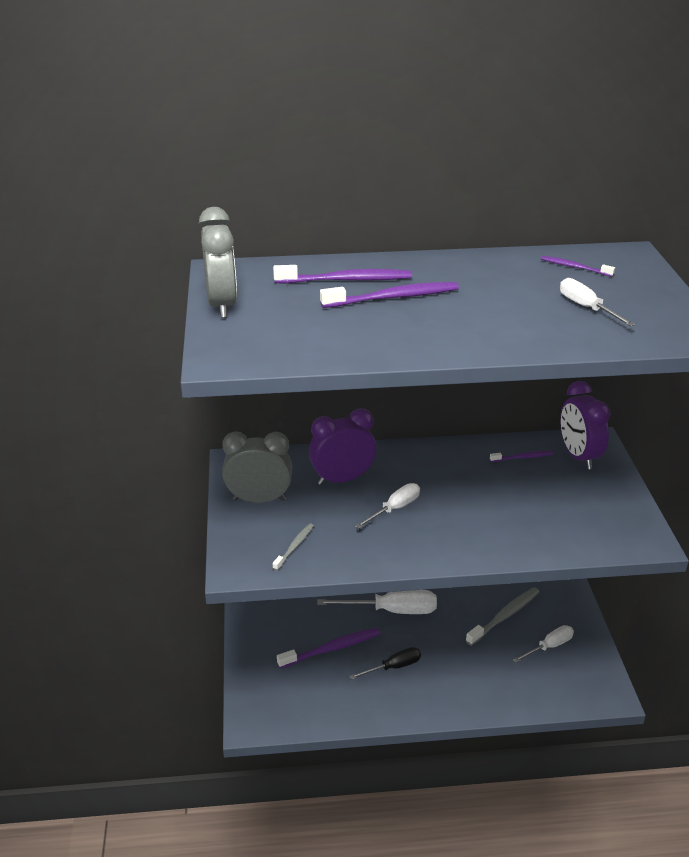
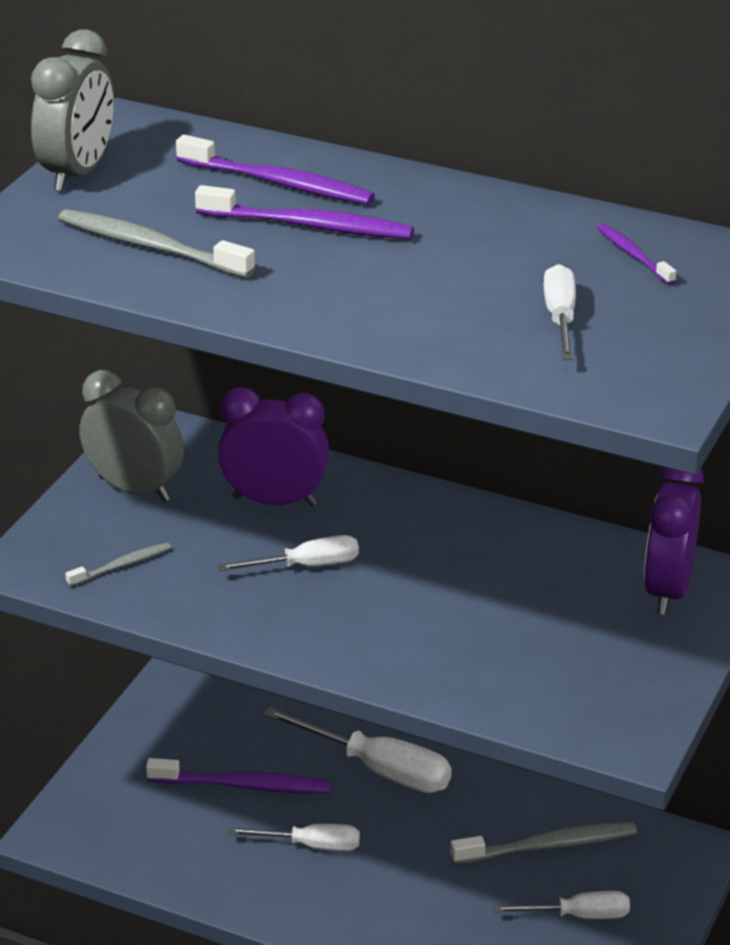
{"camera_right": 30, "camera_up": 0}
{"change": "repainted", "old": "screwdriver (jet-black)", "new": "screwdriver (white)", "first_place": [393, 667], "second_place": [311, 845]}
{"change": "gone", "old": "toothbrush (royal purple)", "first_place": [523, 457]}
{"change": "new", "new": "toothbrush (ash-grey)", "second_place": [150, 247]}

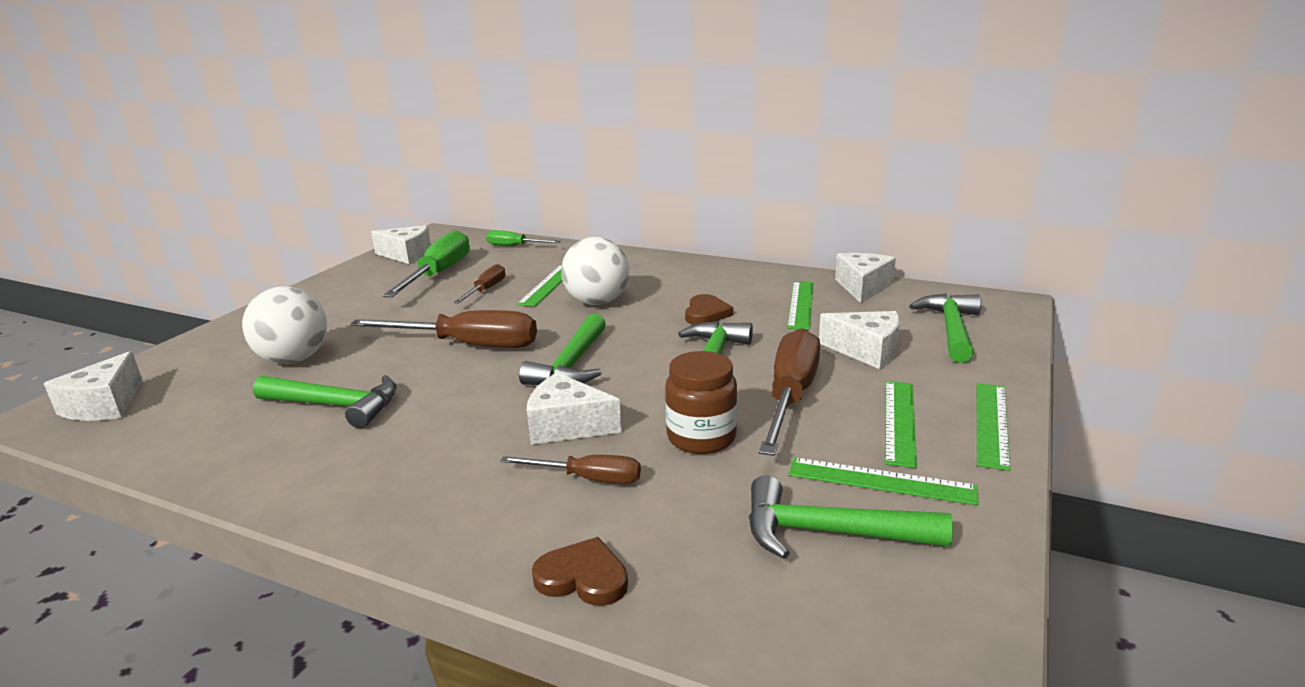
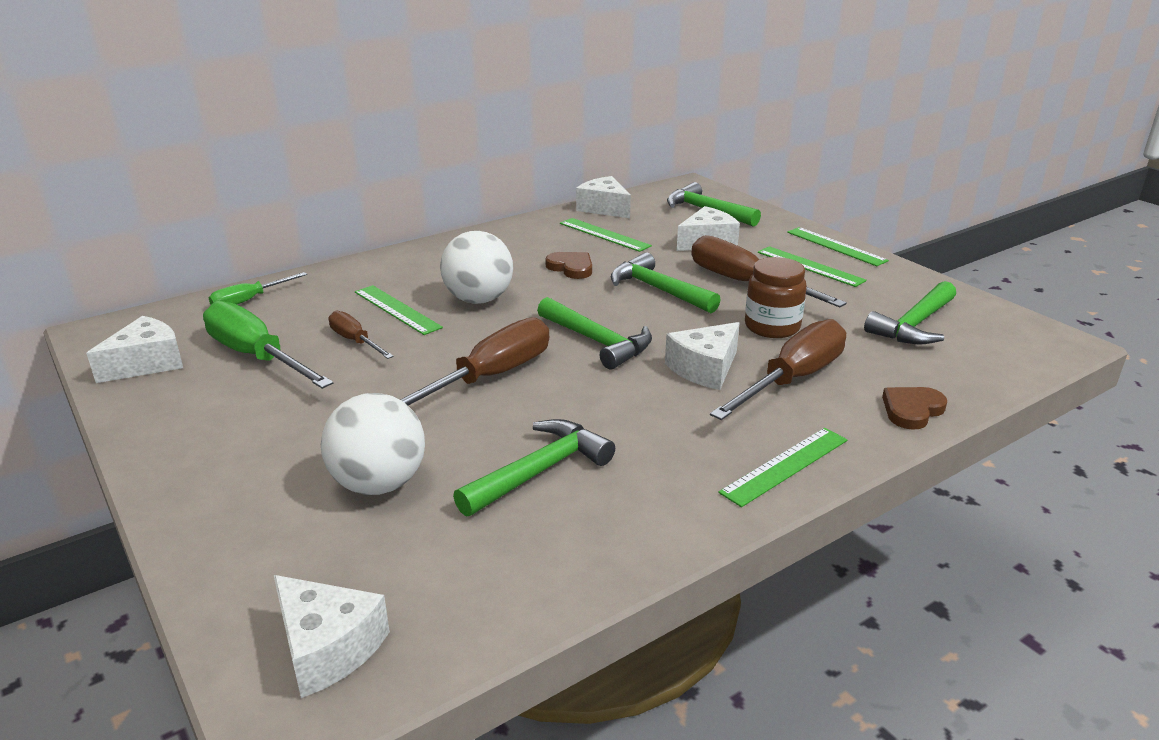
{"camera_right": -60, "camera_up": 5}
{"change": "scaled", "old": "screwdriver (russet)", "first_place": [588, 479], "second_place": [792, 379], "factor": 1.83}
{"change": "shifted", "old": "measuring stick (leaf-green)", "first_place": [881, 481], "second_place": [785, 465]}

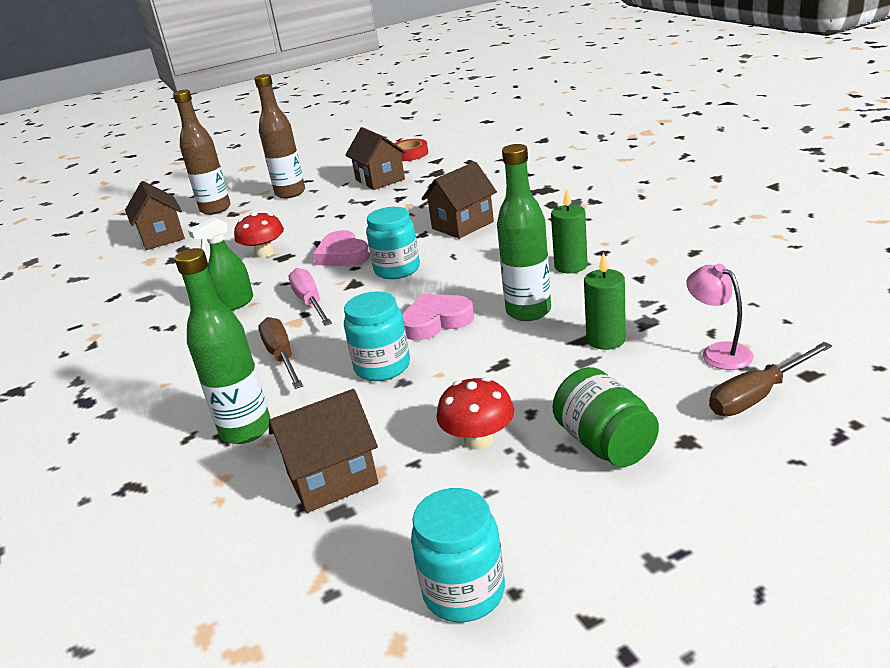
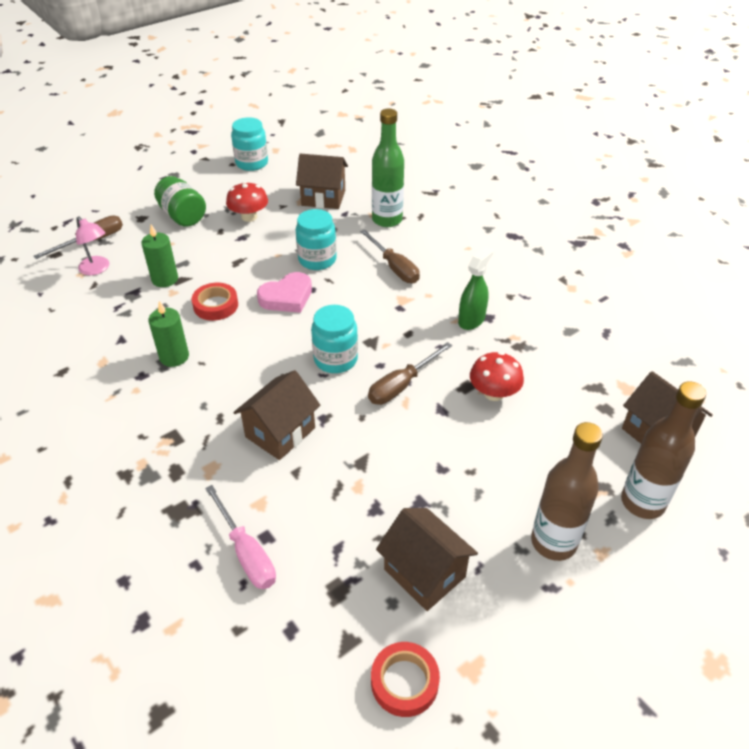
{"camera_right": 165, "camera_up": 15}
{"change": "rotated", "old": "cottage (russet)", "first_place": [332, 479], "second_place": [323, 198], "degrees": 45}
{"change": "shifted", "old": "screwdriver (pink)", "first_place": [310, 302], "second_place": [246, 553]}
{"change": "swapped", "old": "heart shape (pink)", "new": "screwdriver (russet)", "first_place": [342, 255], "second_place": [401, 385]}
{"change": "swapped", "old": "drink bottle (leaf-green)", "new": "roll of tape (red)", "first_place": [528, 311], "second_place": [216, 305]}

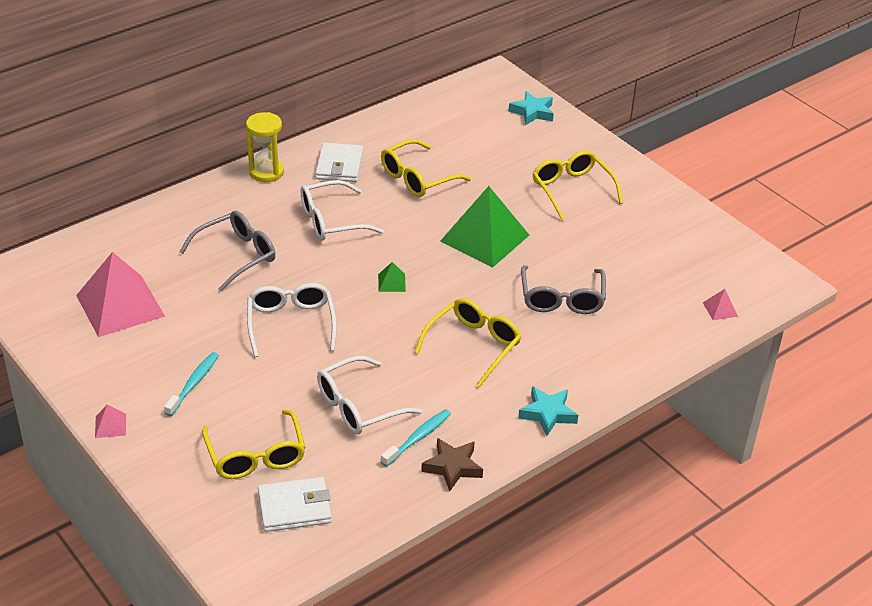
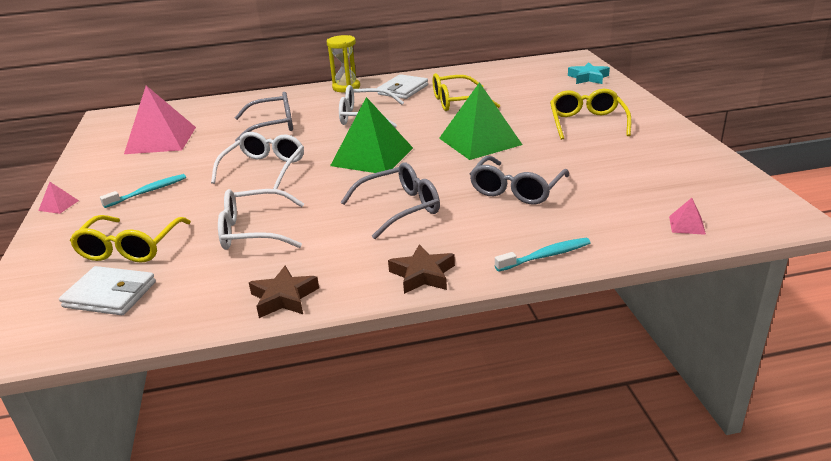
{"camera_right": 30, "camera_up": -10}
{"change": "scaled", "old": "solid pyramid (leaf-green)", "first_place": [391, 282], "second_place": [372, 156], "factor": 2.49}
{"change": "shifted", "old": "toothbrush (teal)", "first_place": [418, 438], "second_place": [545, 256]}
{"change": "repainted", "old": "glasses (yellow)", "new": "glasses (ash-grey)", "first_place": [473, 345], "second_place": [400, 208]}
{"change": "repainted", "old": "star shape (teal)", "new": "star shape (russet)", "first_place": [547, 414], "second_place": [422, 274]}

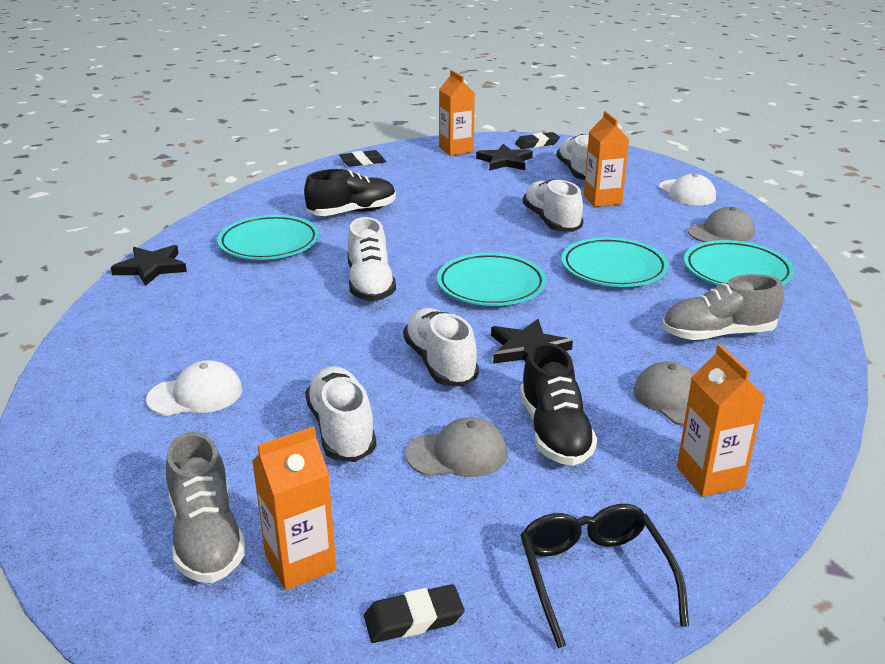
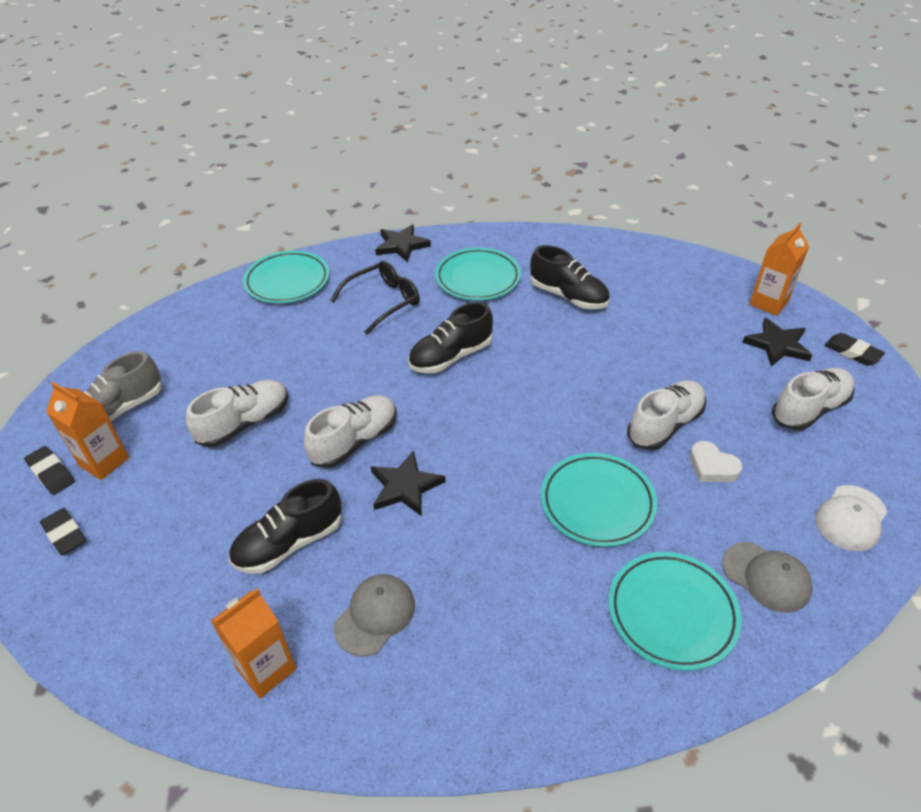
{"camera_right": 65, "camera_up": 15}
{"change": "gone", "old": "peaked cap (white)", "first_place": [195, 395]}
{"change": "shifted", "old": "eraser (jet-black)", "first_place": [362, 162], "second_place": [51, 473]}
{"change": "repainted", "old": "lace-up shoe (white)", "new": "lace-up shoe (jet-black)", "first_place": [370, 284], "second_place": [451, 356]}
{"change": "gone", "old": "peaked cap (ash-grey)", "first_place": [457, 454]}
{"change": "shifted", "old": "flat dish (teal)", "first_place": [491, 286], "second_place": [287, 281]}
{"change": "shifted", "old": "glasses (jet-black)", "first_place": [594, 576], "second_place": [383, 301]}
{"change": "gone", "old": "juice carton (bright orange)", "first_place": [602, 200]}
{"change": "gone", "old": "lace-up shoe (ash-grey)", "first_place": [717, 334]}
{"change": "new", "new": "heart shape (white)", "second_place": [712, 467]}

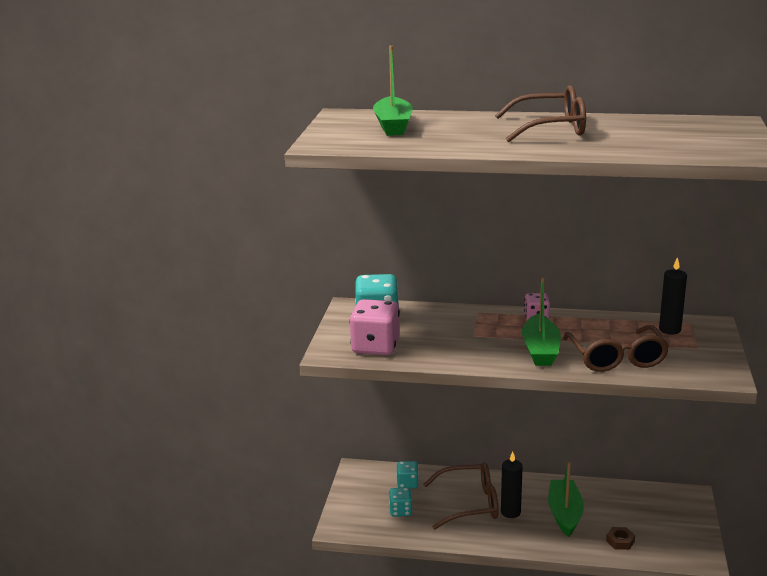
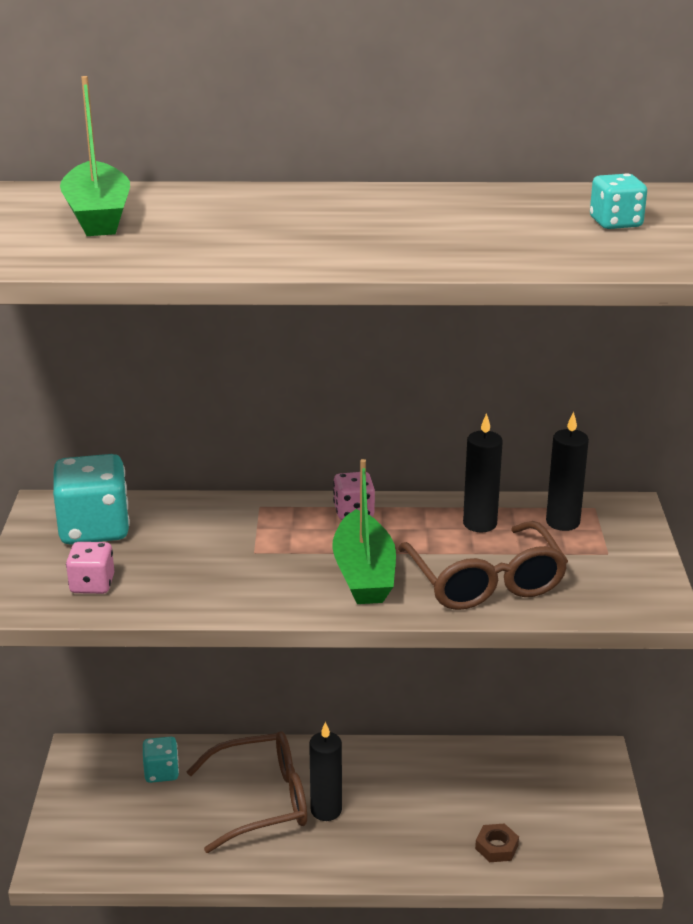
{"camera_right": -10, "camera_up": 5}
{"change": "scaled", "old": "game die (pink)", "first_place": [375, 347], "second_place": [92, 584], "factor": 0.55}
{"change": "shifted", "old": "game die (teal)", "first_place": [400, 511], "second_place": [615, 223]}
{"change": "gone", "old": "glasses (russet)", "first_place": [550, 128]}
{"change": "gone", "old": "toy boat (leaf-green)", "first_place": [564, 514]}
{"change": "new", "new": "wax candle (jet-black)", "second_place": [479, 524]}

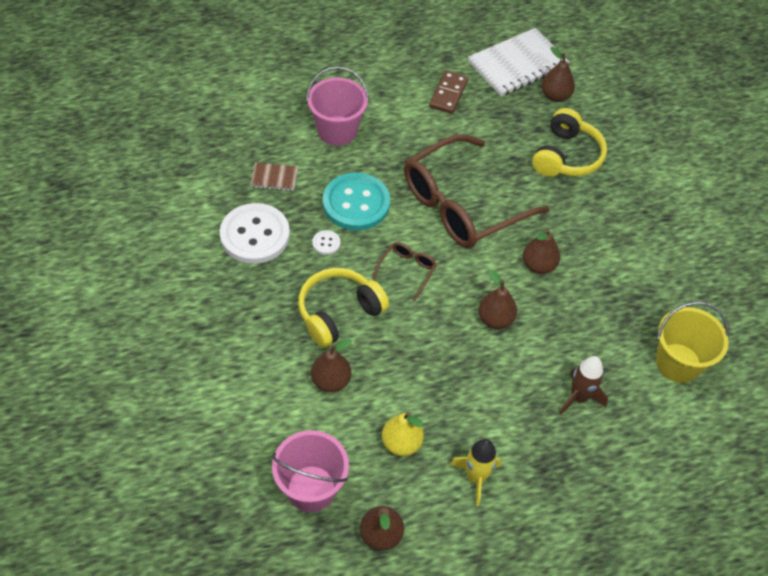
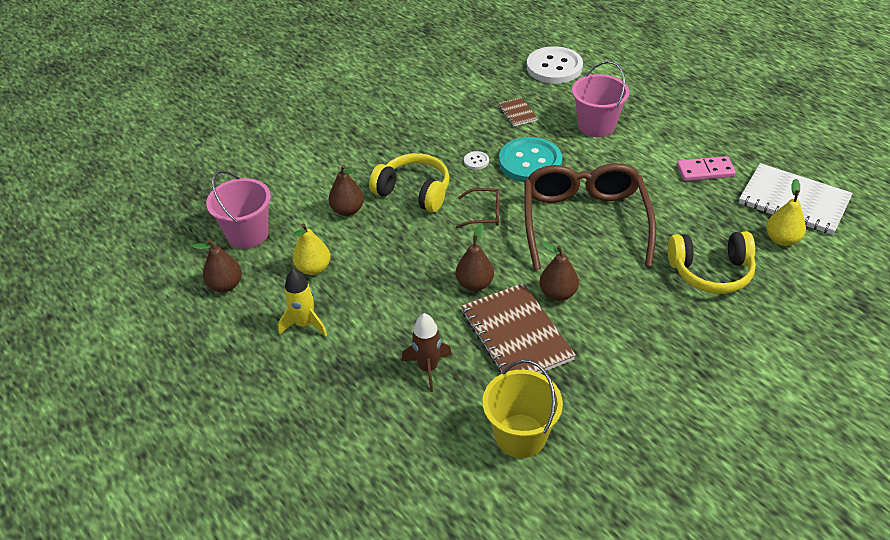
{"camera_right": 70, "camera_up": -10}
{"change": "shifted", "old": "sewing button (white)", "first_place": [255, 235], "second_place": [554, 67]}
{"change": "rotated", "old": "glasses (russet)", "first_place": [462, 205], "second_place": [584, 222], "degrees": 60}
{"change": "repainted", "old": "domino piece (russet)", "new": "domino piece (pink)", "first_place": [448, 94], "second_place": [705, 171]}
{"change": "repainted", "old": "pear fruit (russet)", "new": "pear fruit (yellow)", "first_place": [555, 96], "second_place": [782, 239]}
{"change": "new", "new": "notebook (russet)", "second_place": [516, 335]}

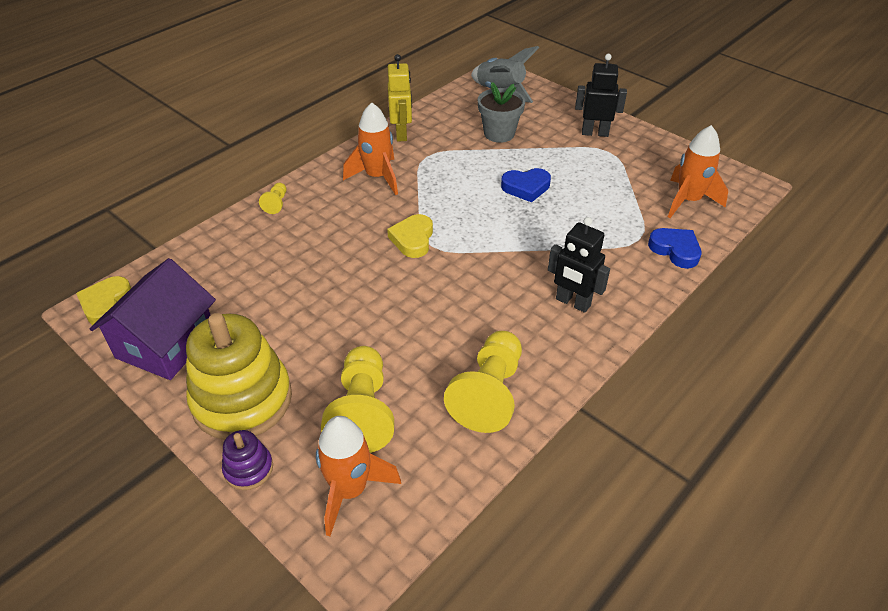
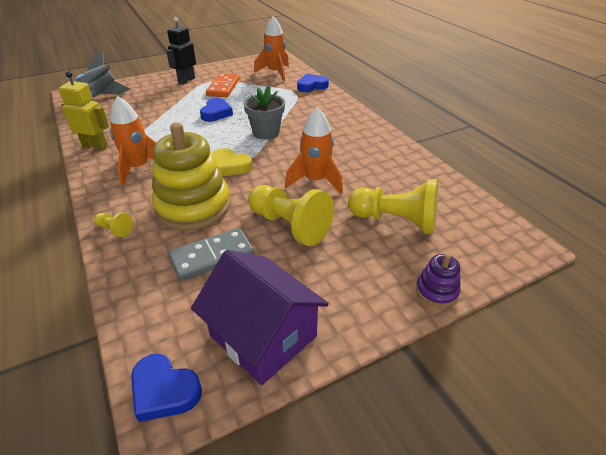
{"camera_right": -70, "camera_up": -5}
{"change": "repainted", "old": "heart shape (yellow)", "new": "heart shape (blue)", "first_place": [106, 304], "second_place": [164, 391]}
{"change": "shifted", "old": "ring stacker (yellow)", "first_place": [242, 399], "second_place": [193, 206]}
{"change": "shifted", "old": "toy rocket (bright orange)", "first_place": [350, 490], "second_place": [315, 181]}
{"change": "shifted", "old": "chess pawn (yellow)", "first_place": [489, 393], "second_place": [289, 225]}
{"change": "shifted", "old": "potted plant (ash-grey)", "first_place": [499, 133], "second_place": [266, 133]}
{"change": "gone", "old": "toy robot (jet-black)", "first_place": [572, 302]}
{"change": "new", "new": "domino piece (ash-grey)", "second_place": [212, 256]}
{"change": "new", "new": "domino piece (bright orange)", "second_place": [223, 87]}

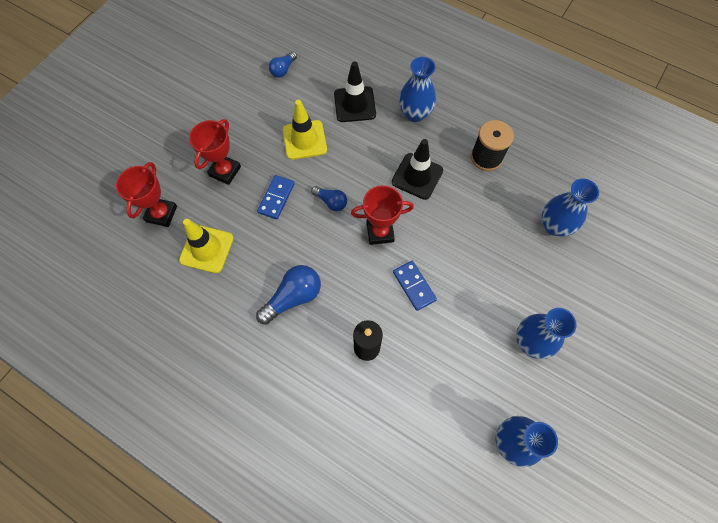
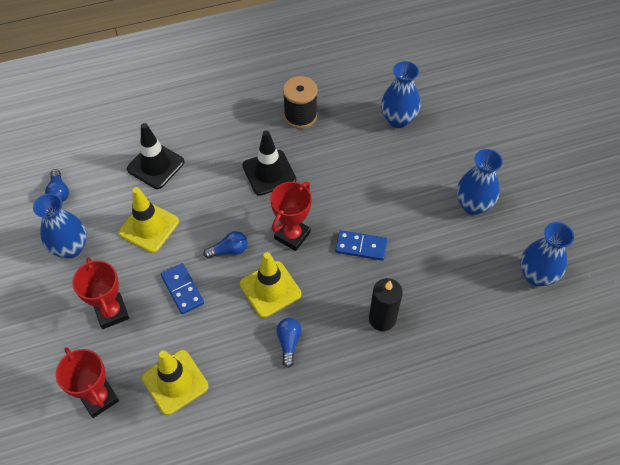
{"camera_right": -50, "camera_up": -10}
{"change": "scaled", "old": "bulb (blue)", "first_place": [293, 297], "second_place": [289, 342], "factor": 0.6}
{"change": "shifted", "old": "vase (blue)", "first_place": [415, 114], "second_place": [70, 248]}
{"change": "new", "new": "traffic cone (yellow)", "second_place": [270, 289]}

